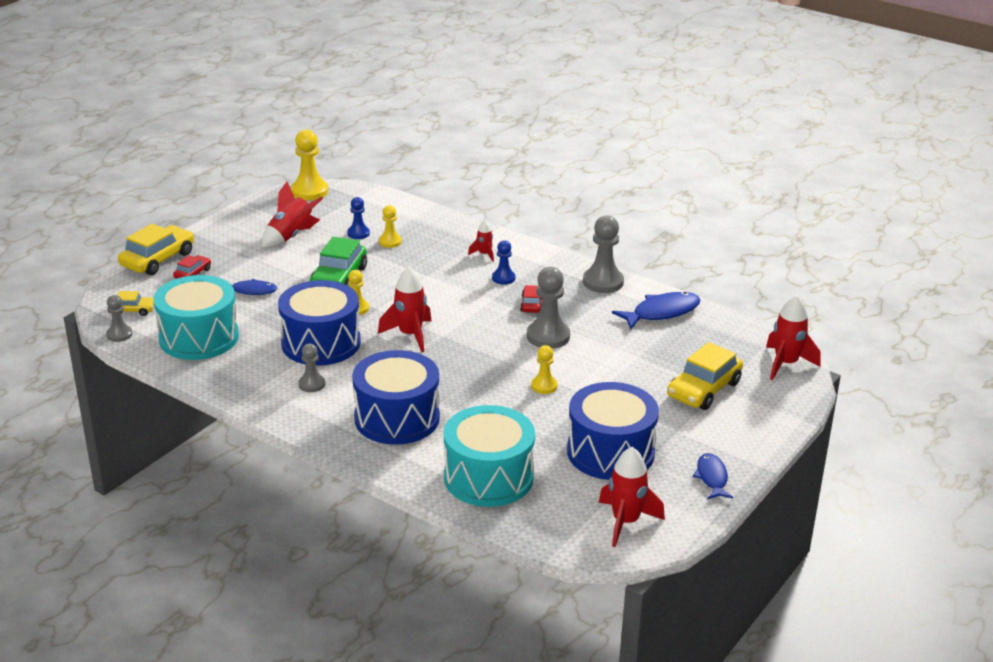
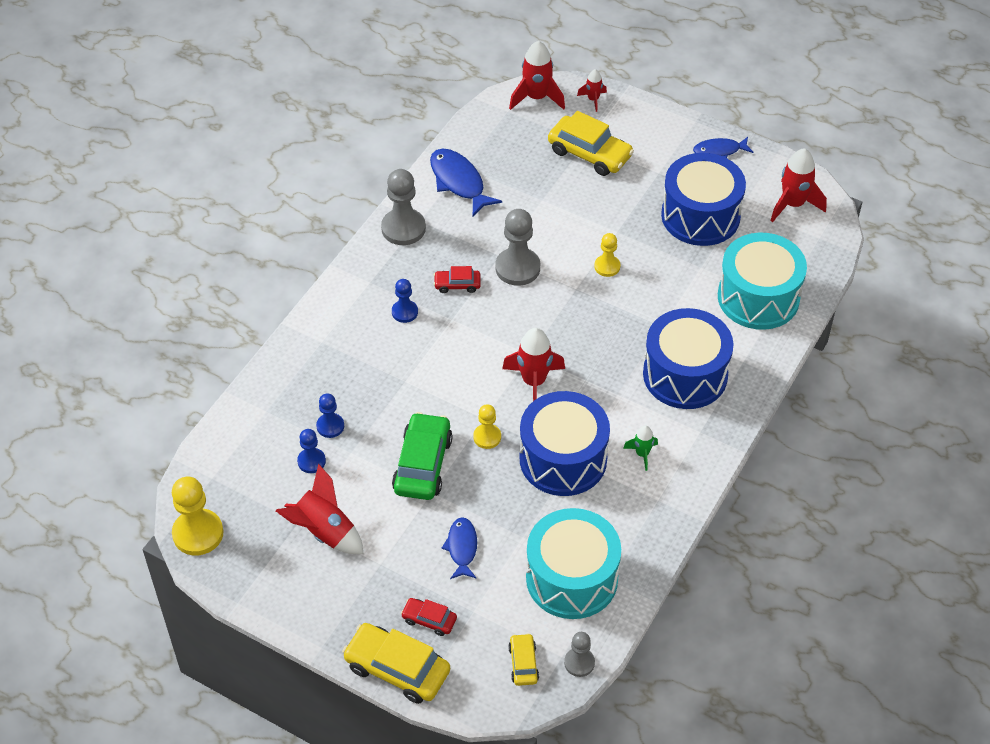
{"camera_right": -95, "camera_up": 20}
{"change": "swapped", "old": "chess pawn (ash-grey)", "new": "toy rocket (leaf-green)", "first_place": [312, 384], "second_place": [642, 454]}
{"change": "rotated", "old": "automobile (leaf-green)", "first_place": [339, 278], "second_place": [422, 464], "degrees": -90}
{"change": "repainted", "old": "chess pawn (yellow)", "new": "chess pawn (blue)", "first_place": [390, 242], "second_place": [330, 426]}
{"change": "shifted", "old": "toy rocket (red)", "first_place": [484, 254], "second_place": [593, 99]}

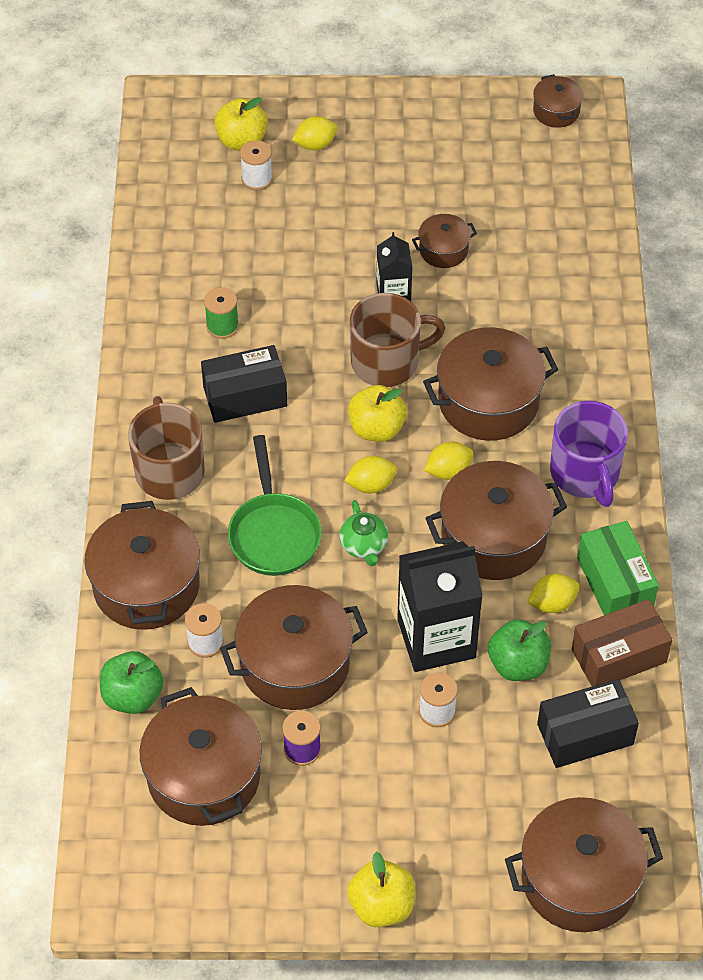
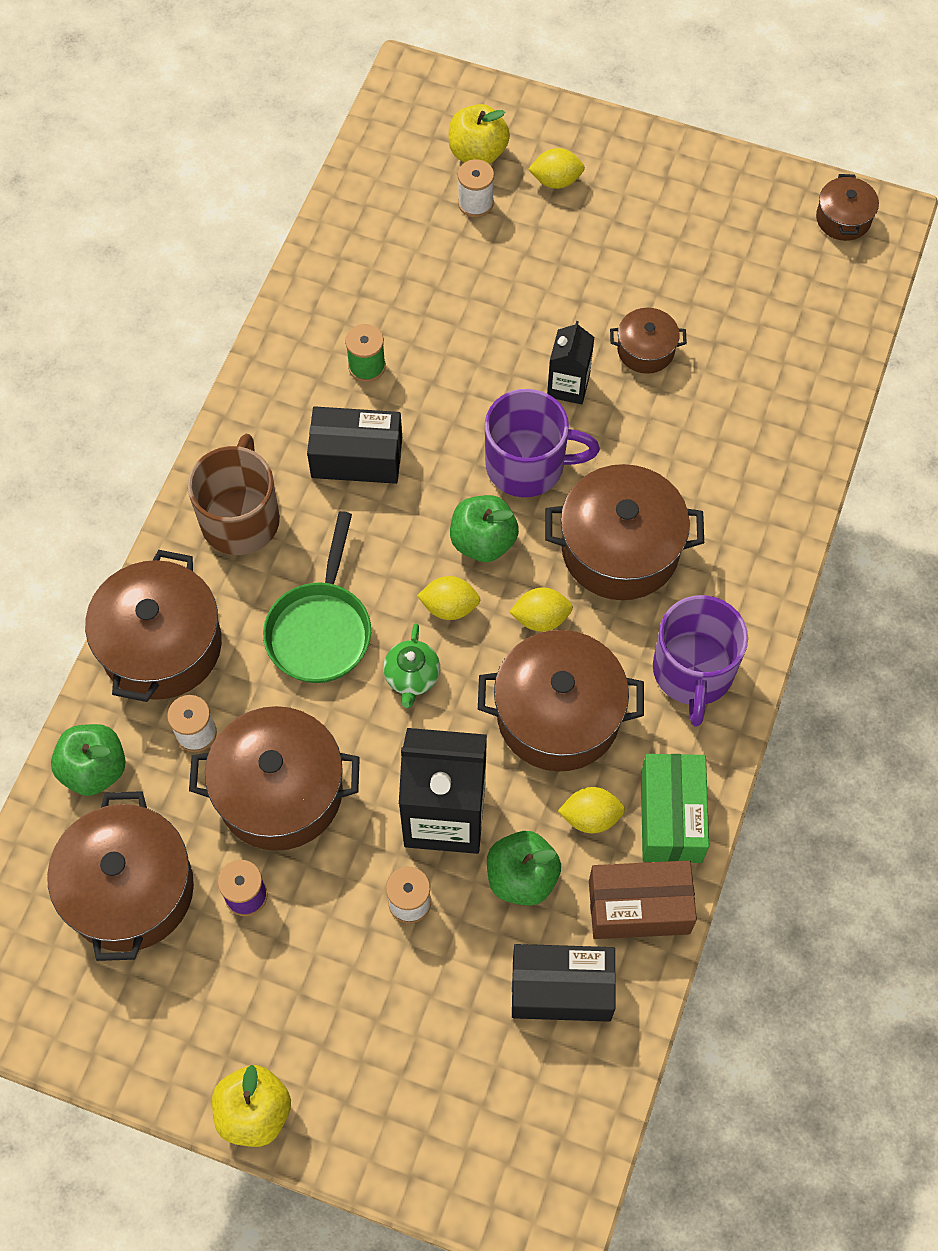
{"camera_right": 20, "camera_up": 10}
{"change": "repainted", "old": "apple (yellow)", "new": "apple (leaf-green)", "first_place": [376, 428], "second_place": [483, 541]}
{"change": "repainted", "old": "tea mug (russet)", "new": "tea mug (royal purple)", "first_place": [387, 362], "second_place": [527, 465]}
{"change": "gone", "old": "cooking pot (russet)", "first_place": [579, 879]}

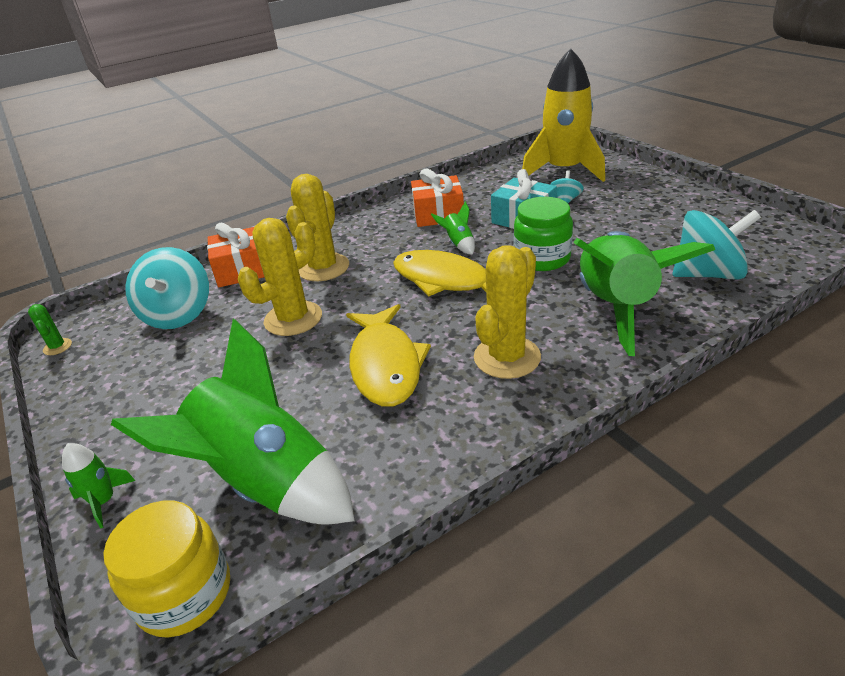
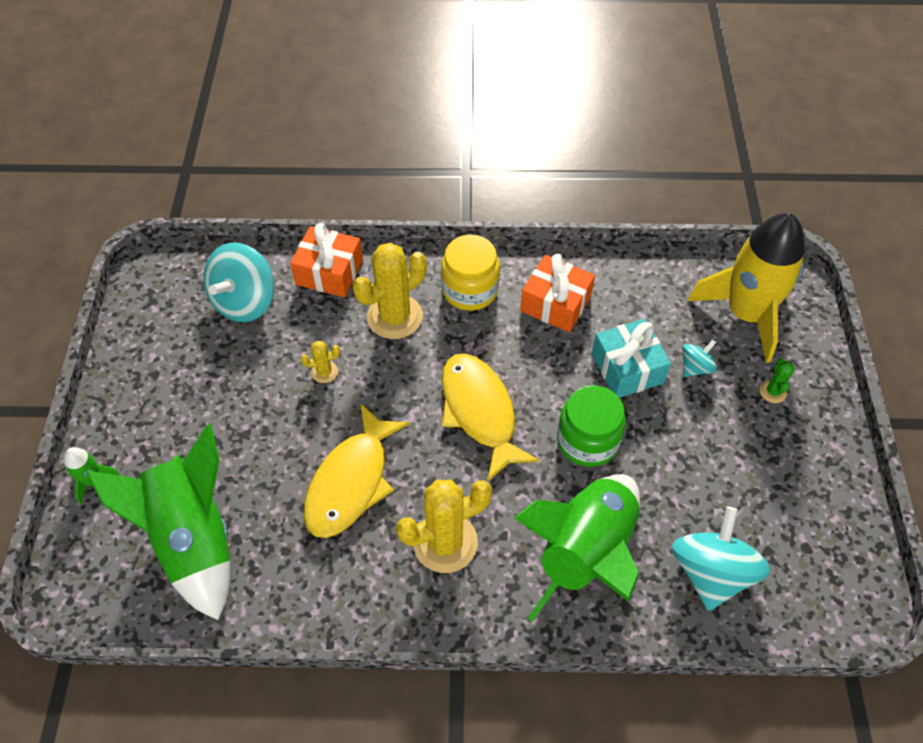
{"camera_right": 30, "camera_up": 20}
{"change": "shifted", "old": "cactus (leaf-green)", "first_place": [57, 347], "second_place": [773, 392]}
{"change": "shifted", "old": "jar (yellow)", "first_place": [184, 593], "second_place": [470, 290]}
{"change": "scaled", "old": "cactus (yellow)", "first_place": [293, 319], "second_place": [324, 372], "factor": 0.46}
{"change": "gone", "old": "toy rocket (leaf-green)", "first_place": [458, 244]}
{"change": "rotated", "old": "spinning top (teal)", "first_place": [708, 274], "second_place": [711, 572], "degrees": -105}

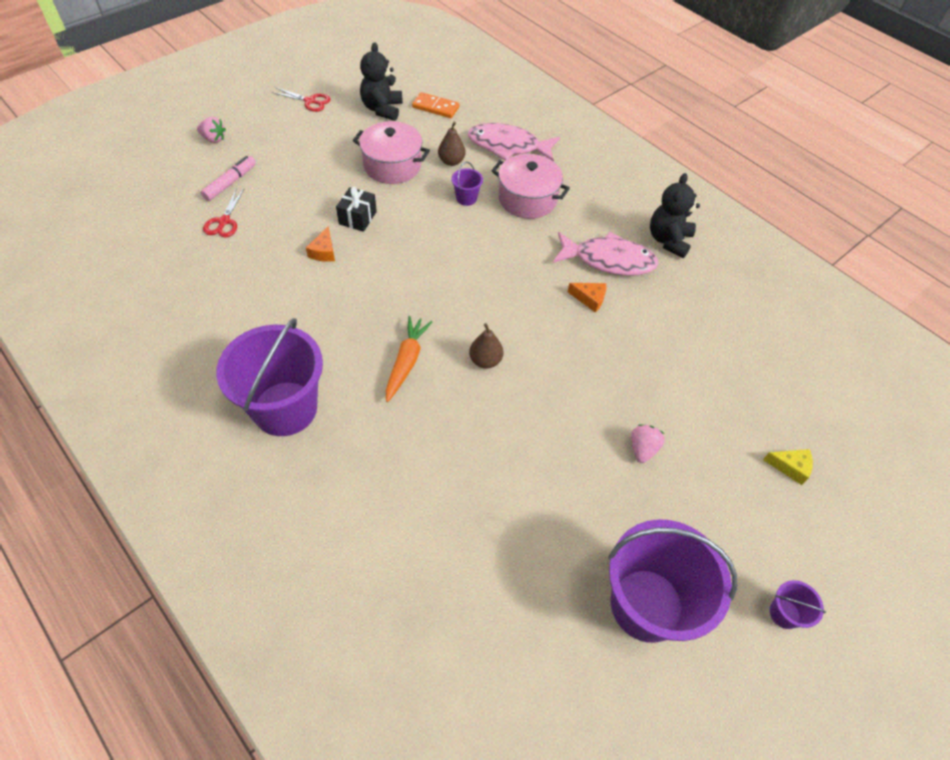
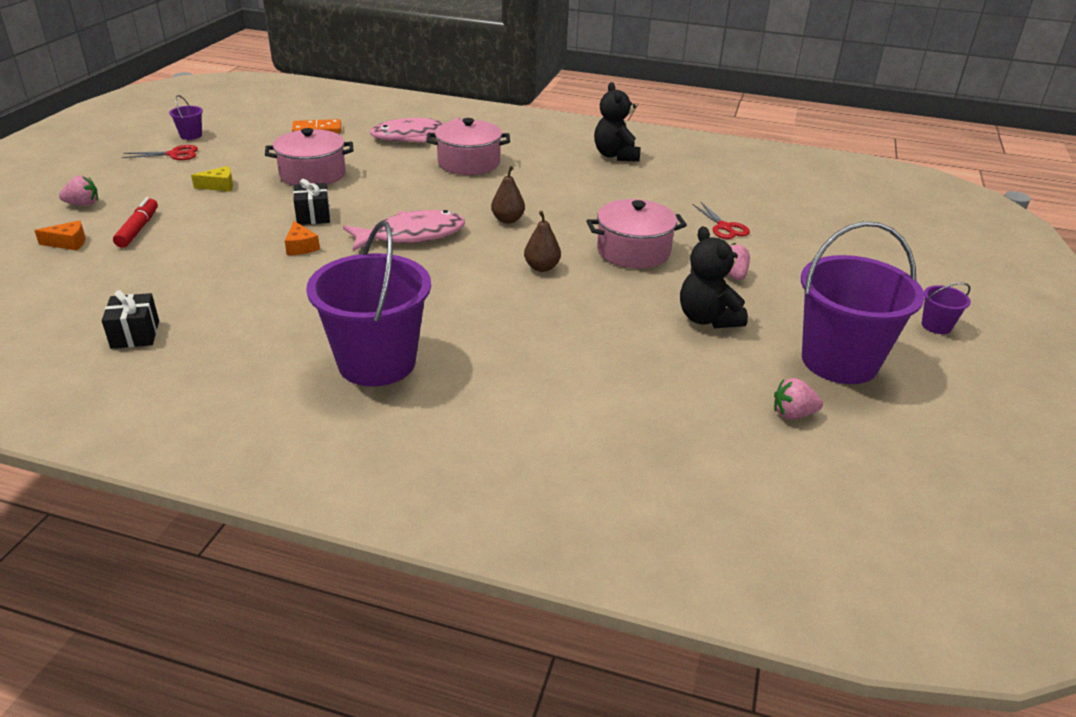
{"camera_right": -30, "camera_up": -20}
{"change": "repainted", "old": "felt pen (pink)", "new": "felt pen (red)", "first_place": [230, 183], "second_place": [138, 229]}
{"change": "shifted", "old": "shears (red)", "first_place": [224, 221], "second_place": [724, 227]}
{"change": "shifted", "old": "teddy bear (jet-black)", "first_place": [382, 109], "second_place": [707, 319]}
{"change": "gone", "old": "toy carrot (bright orange)", "first_place": [406, 361]}
{"change": "shifted", "old": "pear fruit (russet)", "first_place": [451, 161], "second_place": [507, 220]}
{"change": "shifted", "old": "pail (royal purple)", "first_place": [466, 198], "second_place": [191, 135]}
{"change": "shifted", "old": "fish figure (pink)", "first_place": [608, 260], "second_place": [411, 235]}
{"change": "shifted", "old": "cheese wedge (bright orange)", "first_place": [589, 299], "second_place": [68, 243]}
{"change": "shifted", "old": "cheese wedge (yellow)", "first_place": [790, 467], "second_place": [219, 186]}
{"change": "new", "new": "gift (jet-black)", "second_place": [135, 334]}
{"change": "new", "new": "cooking pot (pink)", "second_place": [633, 251]}
{"change": "new", "new": "strawberry (pink)", "second_place": [793, 414]}

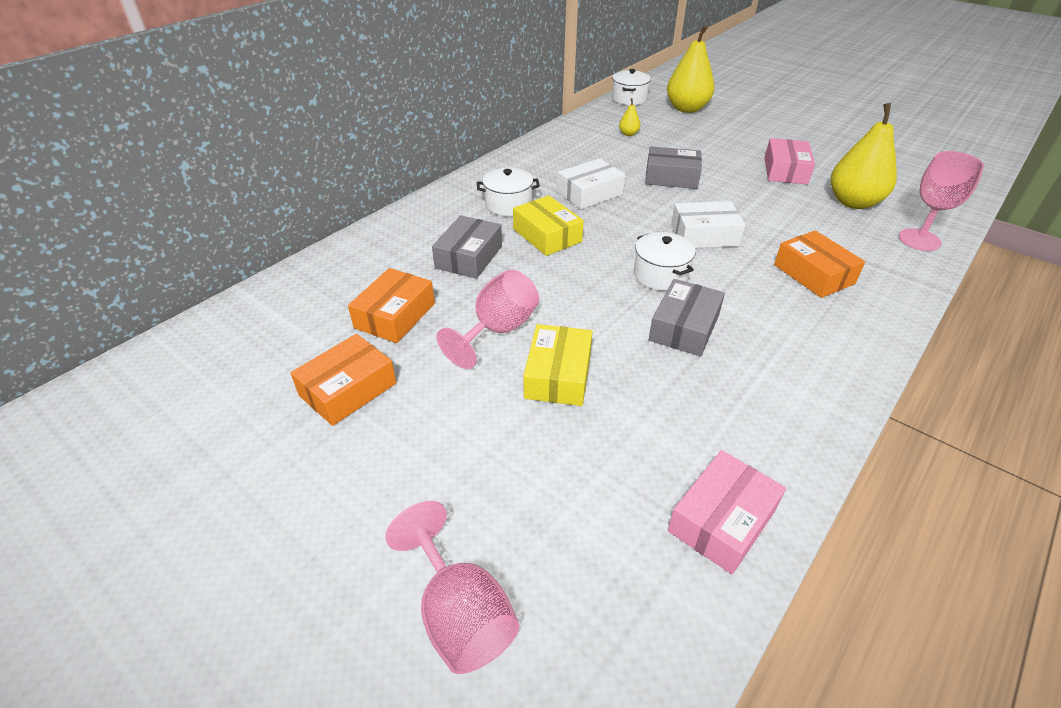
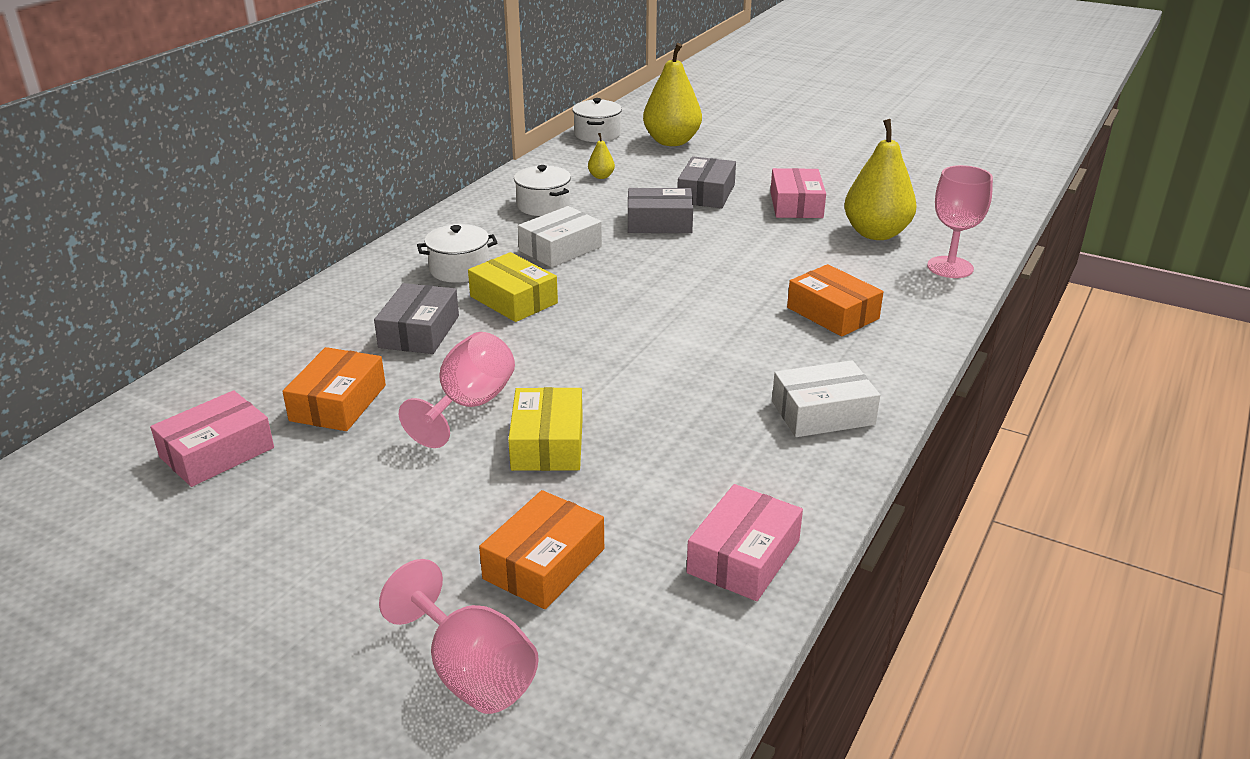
{"camera_right": -10, "camera_up": -10}
{"change": "shifted", "old": "parcel (bright orange)", "first_place": [348, 389], "second_place": [544, 564]}
{"change": "shifted", "old": "cooking pot (white)", "first_place": [660, 275], "second_place": [543, 206]}
{"change": "shifted", "old": "parcel (ash-grey)", "first_place": [684, 327], "second_place": [706, 194]}
{"change": "shifted", "old": "parcel (white)", "first_place": [704, 235], "second_place": [823, 413]}
{"change": "new", "new": "parcel (pink)", "second_place": [217, 452]}

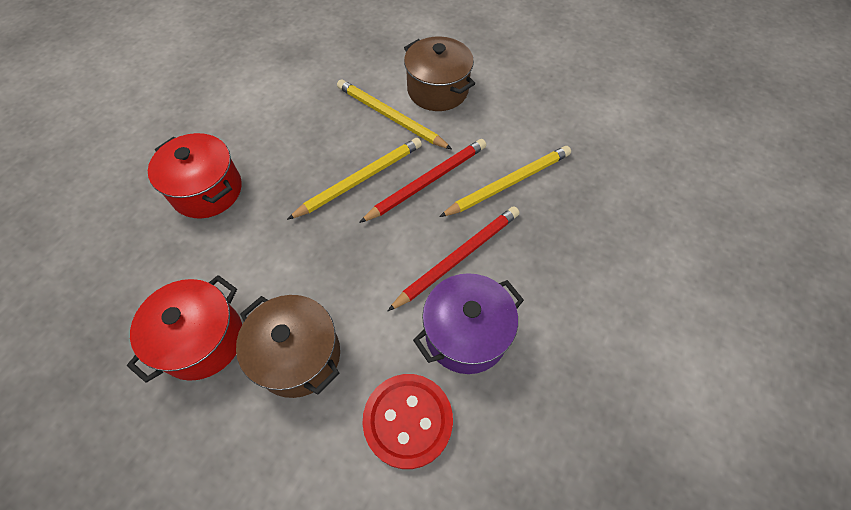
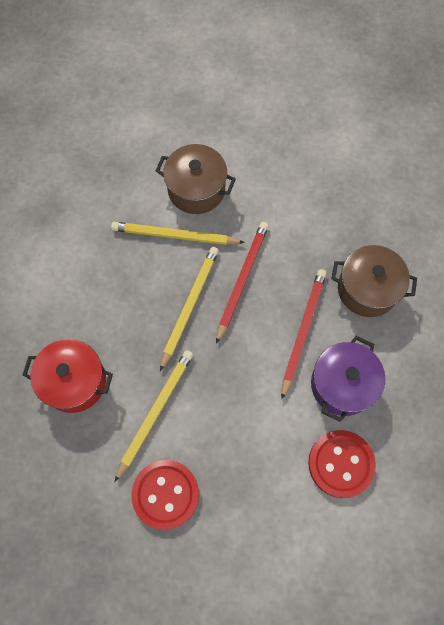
{"camera_right": -30, "camera_up": 10}
{"change": "swapped", "old": "cooking pot (red)", "new": "sewing button (red)", "first_place": [202, 340], "second_place": [165, 494]}
{"change": "shifted", "old": "cooking pot (russet)", "first_place": [298, 355], "second_place": [367, 289]}
{"change": "shifted", "old": "lead pencil (yellow)", "first_place": [508, 183], "second_place": [155, 412]}

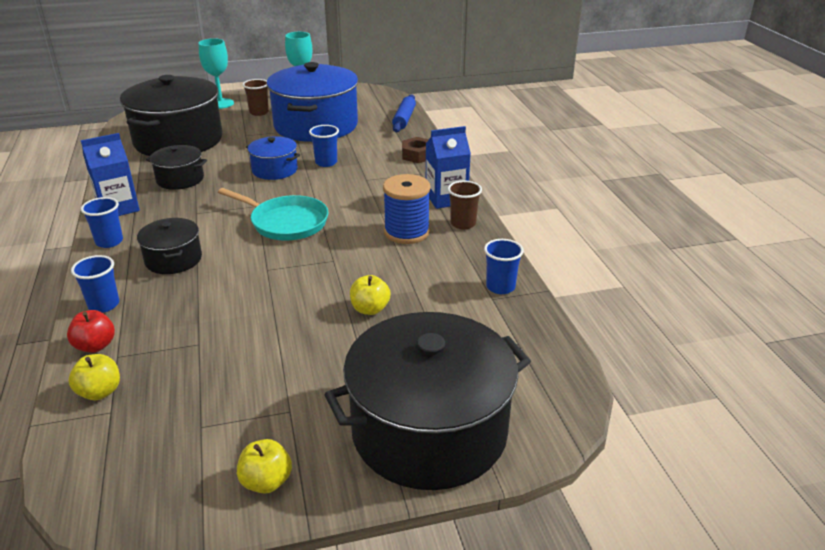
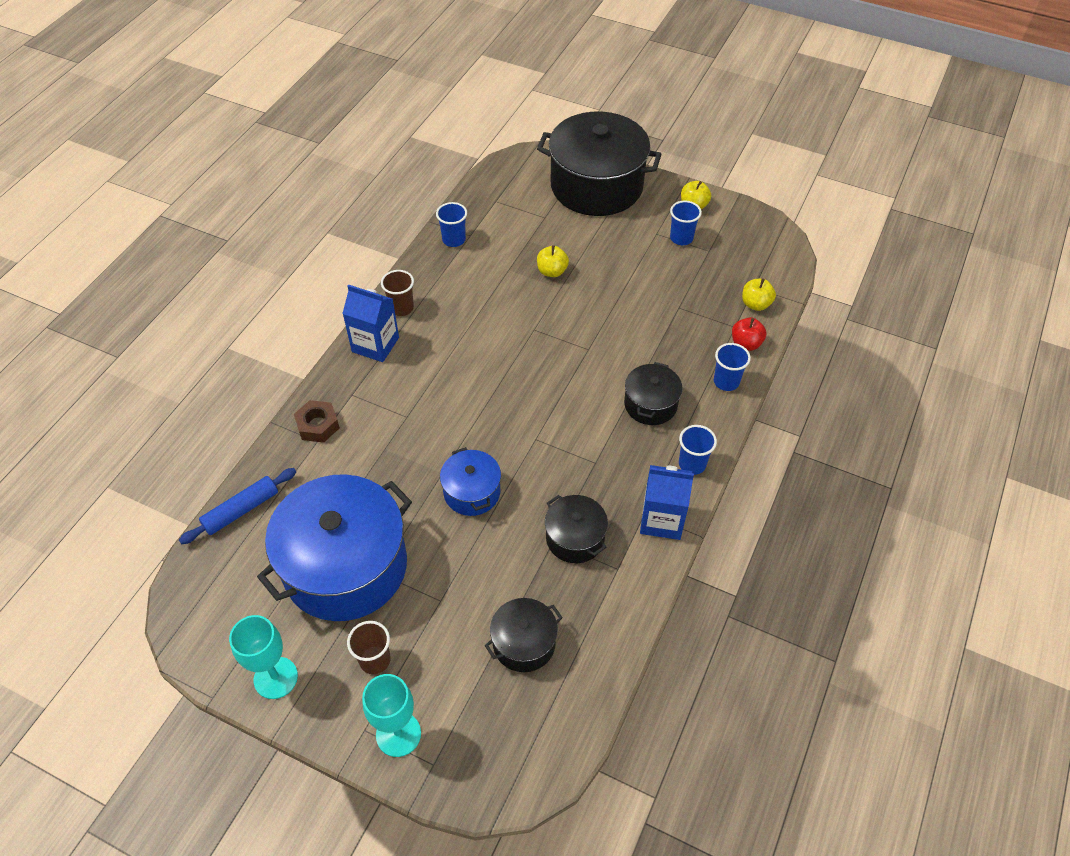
{"camera_right": -140, "camera_up": 20}
{"change": "scaled", "old": "cooking pot (jet-black)", "first_place": [178, 140], "second_place": [524, 643], "factor": 0.48}
{"change": "gone", "old": "skillet (teal)", "first_place": [286, 222]}
{"change": "shifted", "old": "beaker (blue)", "first_place": [326, 162], "second_place": [681, 238]}
{"change": "gone", "old": "bobbin (blue)", "first_place": [406, 232]}

